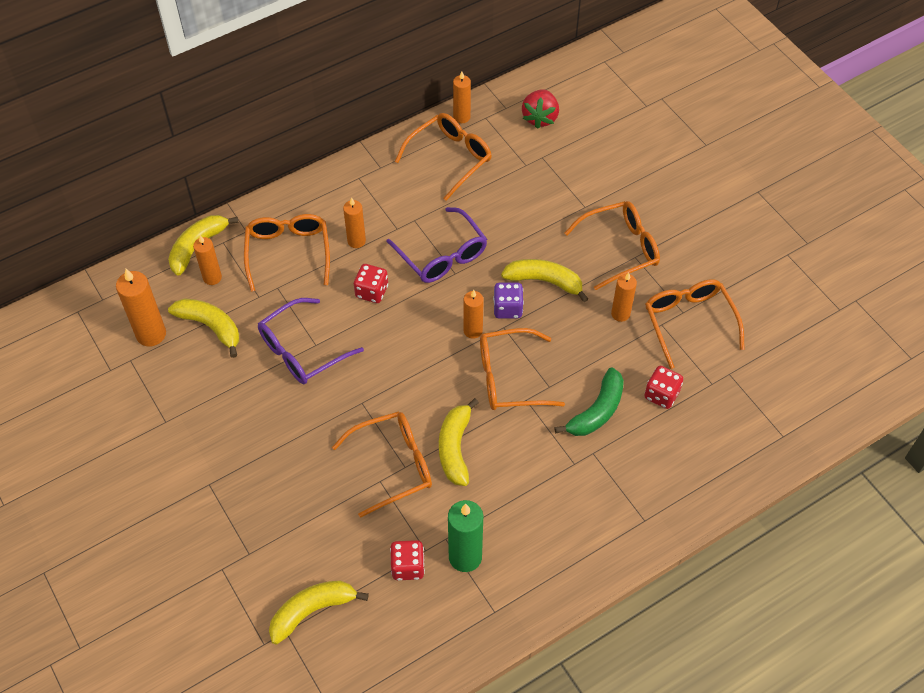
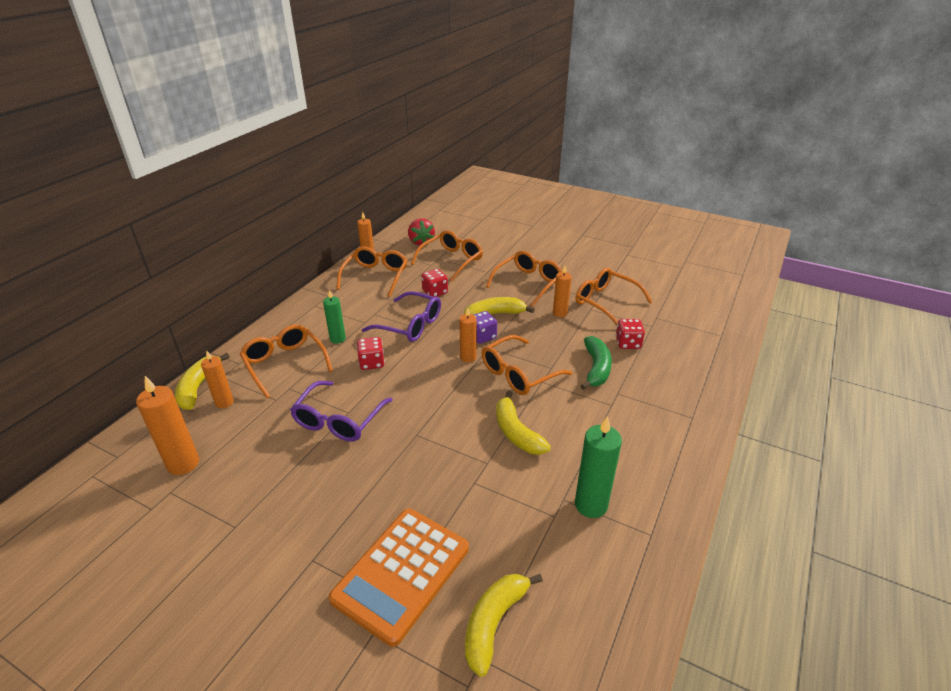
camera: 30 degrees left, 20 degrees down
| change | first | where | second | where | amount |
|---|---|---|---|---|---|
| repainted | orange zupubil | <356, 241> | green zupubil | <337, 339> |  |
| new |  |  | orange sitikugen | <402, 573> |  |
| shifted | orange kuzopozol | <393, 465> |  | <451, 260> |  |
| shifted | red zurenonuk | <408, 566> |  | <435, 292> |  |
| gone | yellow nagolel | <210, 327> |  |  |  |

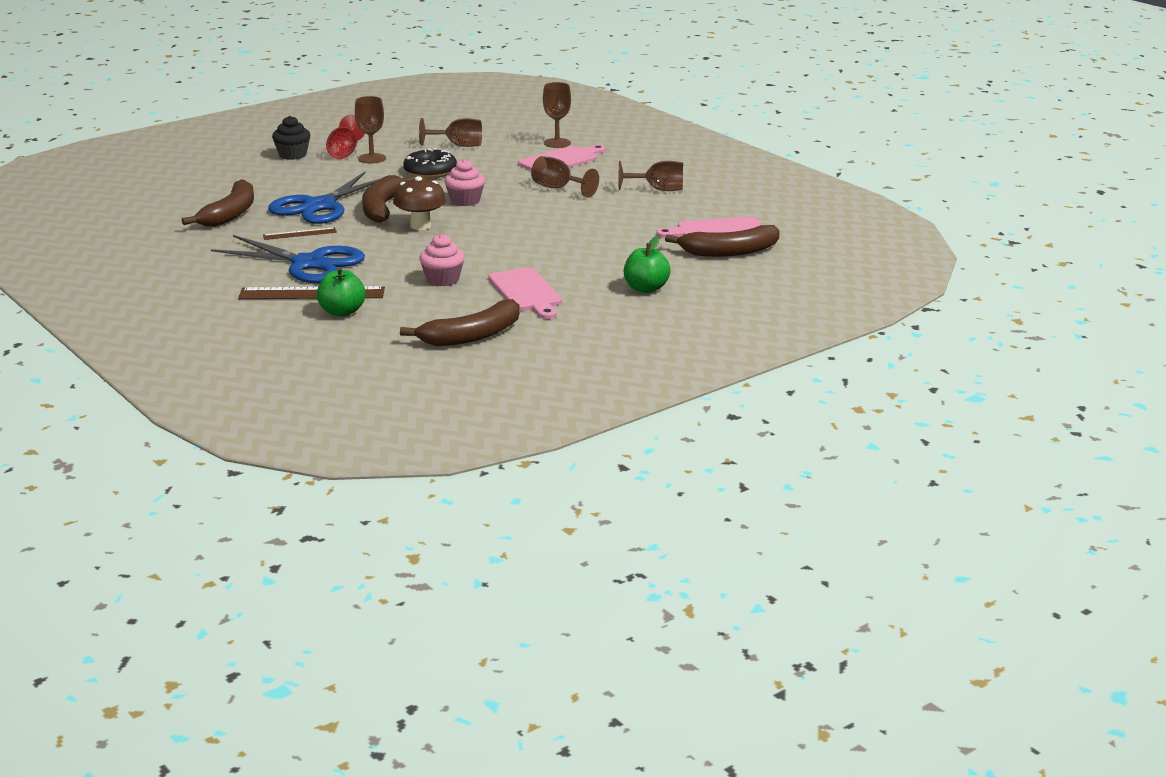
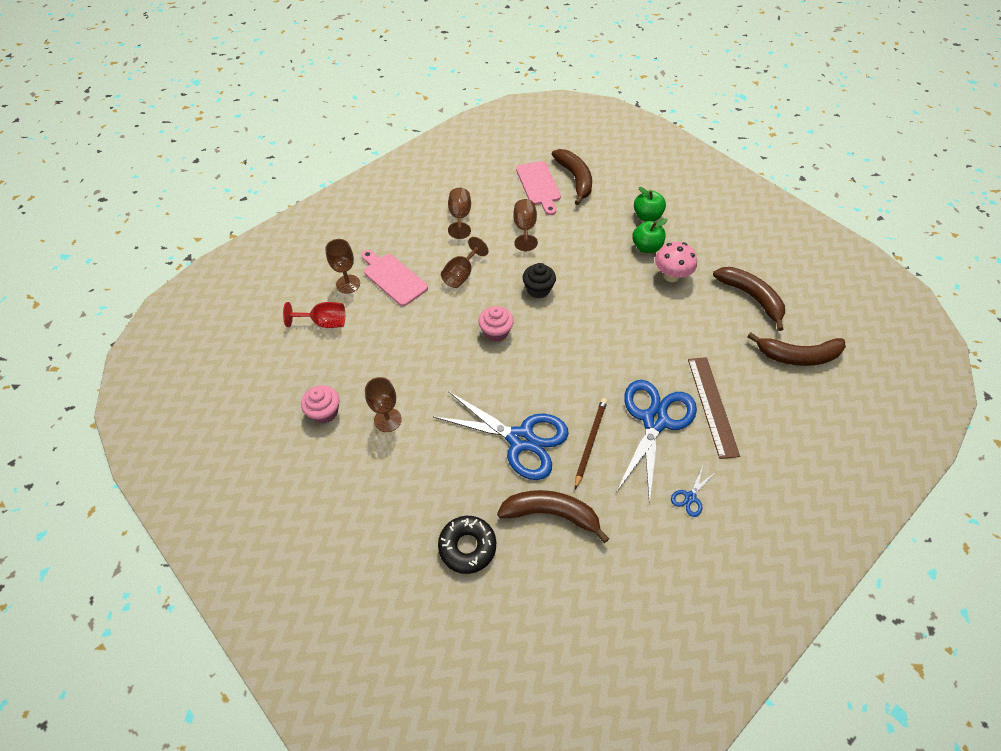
camera: 95 degrees left, 30 degrees up
| change | first | where | second | where | amount |
|---|---|---|---|---|---|
| shifted | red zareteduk | <344, 152> |  | <324, 322> |  |
| shifted | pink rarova | <442, 280> |  | <324, 412> |  |
| shifted | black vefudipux | <430, 171> |  | <467, 546> |  |
| shifted | brown zareteduk | <458, 145> |  | <525, 228> |  |
| shifted | black rarova | <292, 155> |  | <538, 289> |  |
| swapped | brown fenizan | <299, 234> | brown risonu | <590, 442> |  |
| shifted | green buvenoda | <342, 312> |  | <646, 247> |  |
| swapped | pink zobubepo | <526, 292> | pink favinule | <671, 276> |  |
| new |  |  | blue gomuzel | <690, 497> |  |
| shifted | brown nagolel | <382, 208> |  | <797, 356> |  |
| gone | brown favinule | <420, 226> |  |  |  |

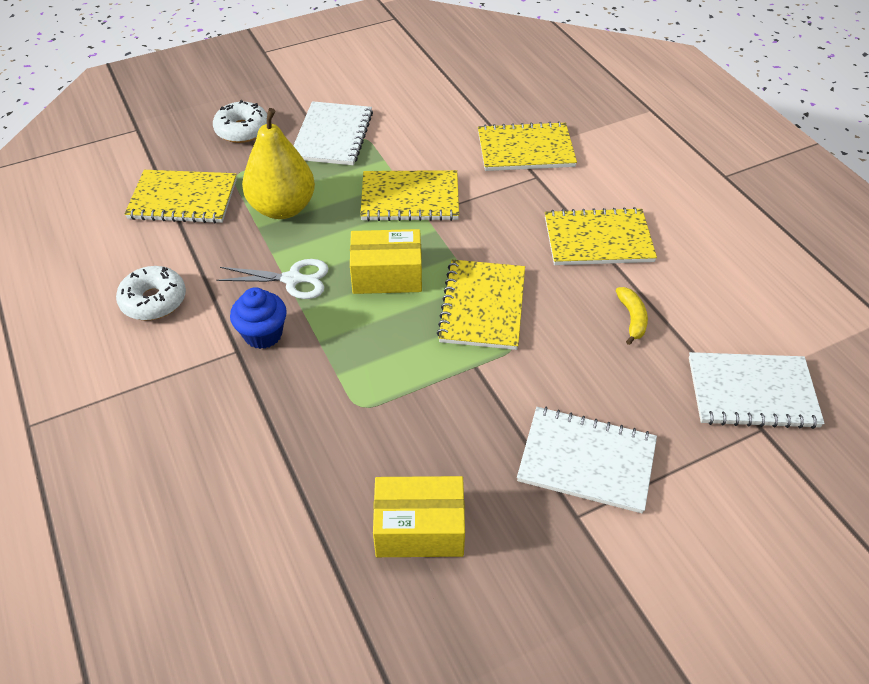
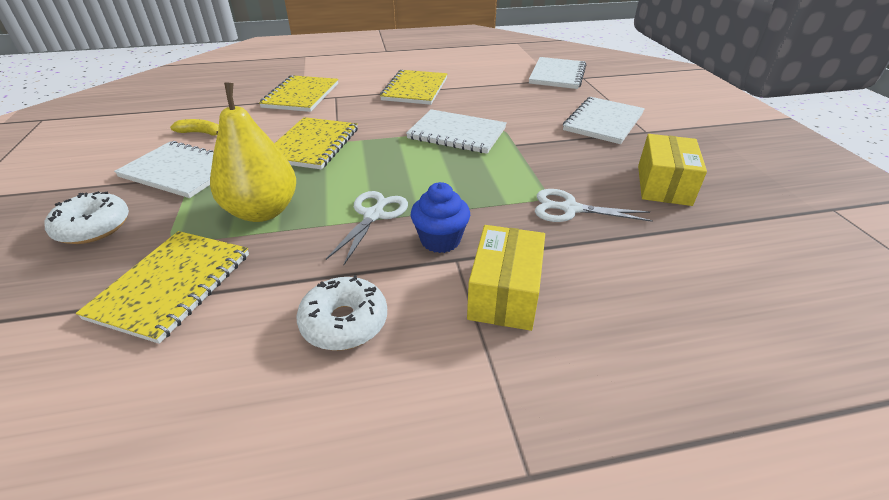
camera: 75 degrees left, 10 degrees down
| change | first | where | second | where | amount |
|---|---|---|---|---|---|
| shifted | yellow nagolel | <632, 318> |  | <201, 133> |  |
| repainted | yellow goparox | <482, 306> | white goparox | <457, 133> |  |
| shifted | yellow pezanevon | <387, 275> |  | <505, 293> |  |
| new |  |  | white gomuzel | <570, 209> |  |

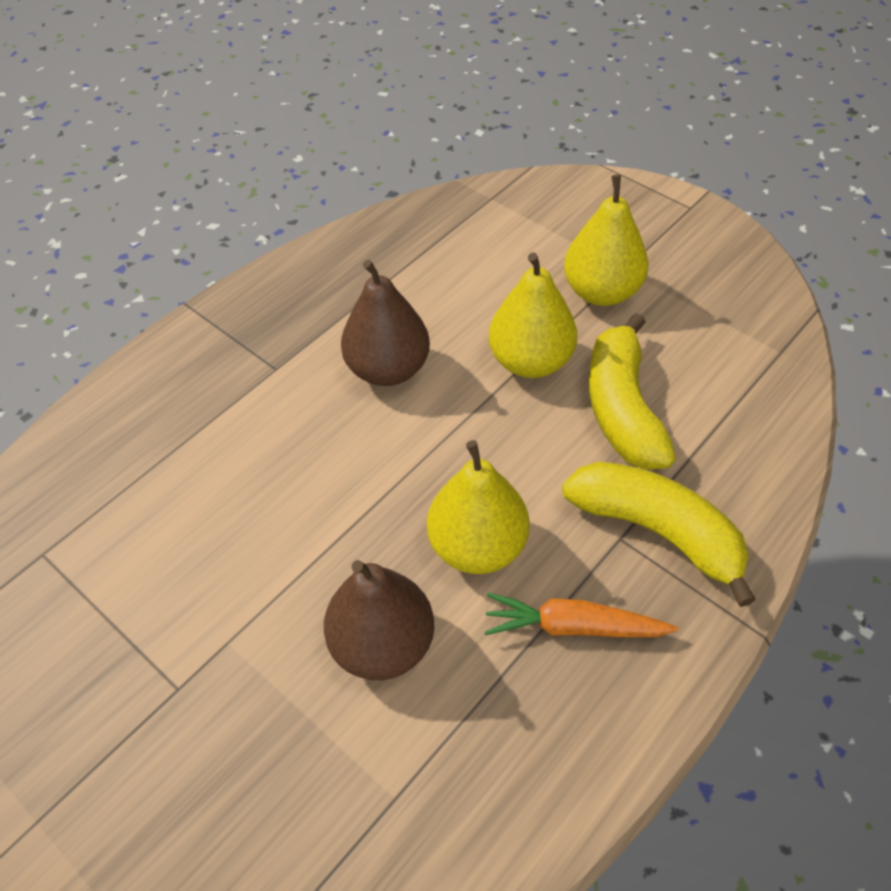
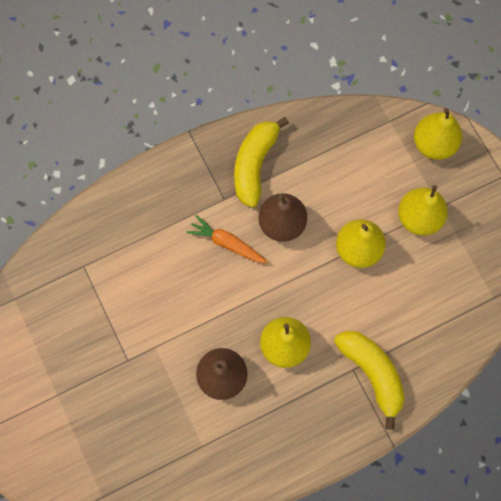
camera: 20 degrees right, 20 degrees up
| change | first | where | second | where | amount |
|---|---|---|---|---|---|
| shifted | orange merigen | <573, 626> |  | <227, 243> |  |
| shifted | yellow nagolel | <622, 408> |  | <254, 165> |  |
| new |  |  | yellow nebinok | <433, 144> |  |

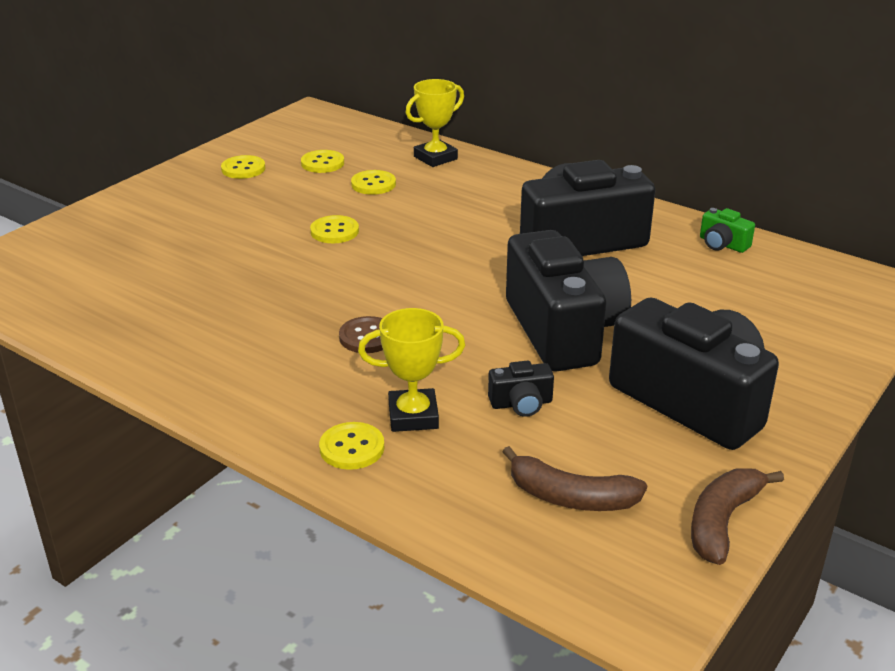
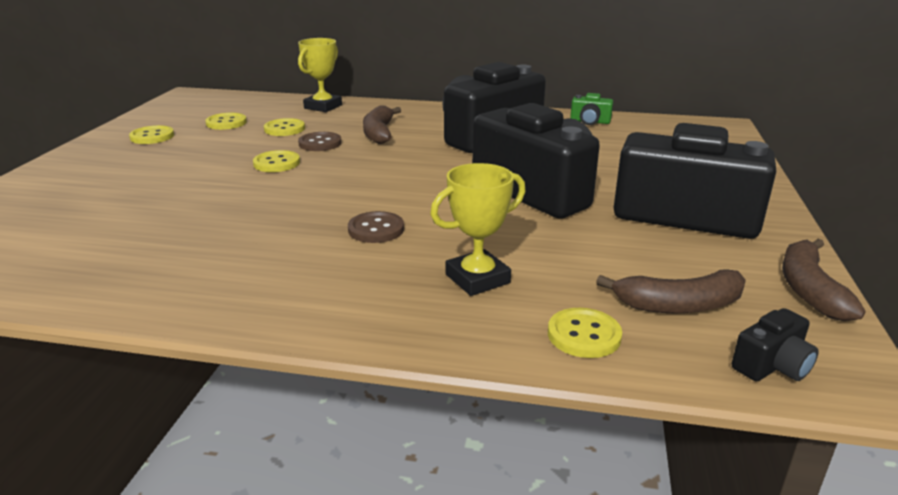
camera: 25 degrees left, 5 degrees down
| change | first | where | second | where | amount |
|---|---|---|---|---|---|
| new |  |  | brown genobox | <320, 143> |  |
| new |  |  | brown nagolel | <379, 133> |  |
| shifted | yellow genobox | <352, 448> |  | <584, 335> |  |
| shifted | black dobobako | <521, 403> |  | <772, 365> |  |

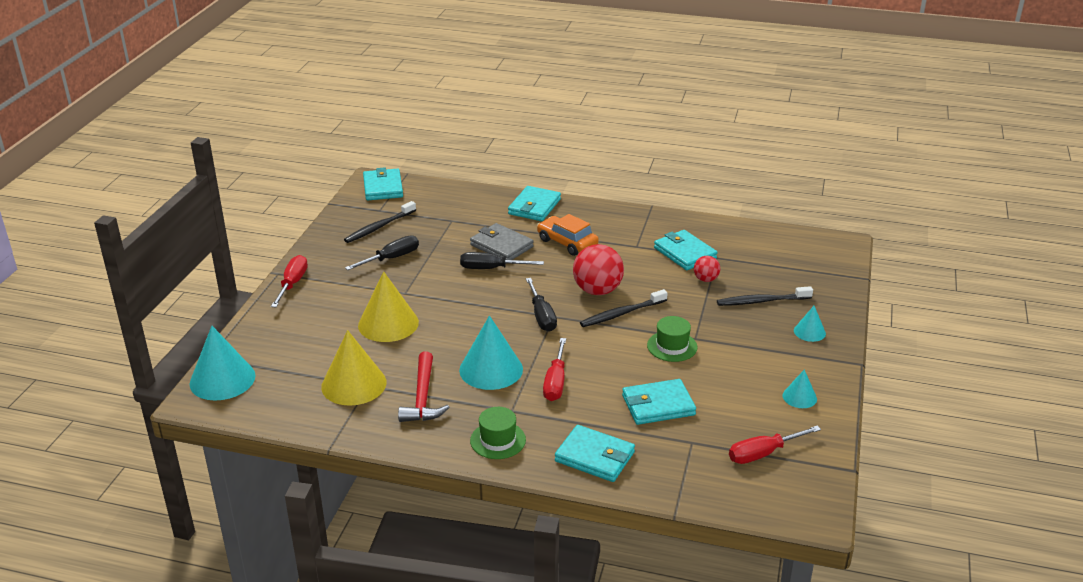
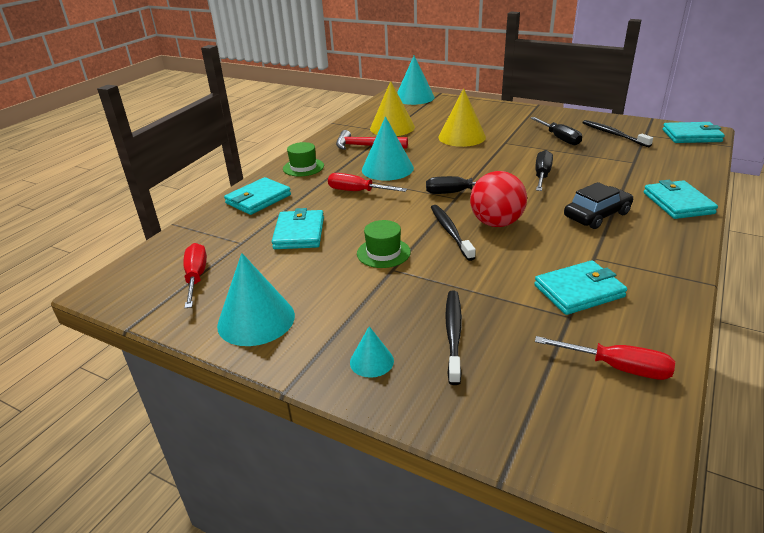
camera: 105 degrees right, 0 degrees up
| change | first | where | second | where | amount |
|---|---|---|---|---|---|
| scaled | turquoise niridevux | <799, 397> |  | <256, 320> | x1.93 |
| shifted | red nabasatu | <292, 284> |  | <617, 367> |  |
| repainted | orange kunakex | <567, 242> | black kunakex | <597, 215> |  |
| rotated | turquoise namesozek | <534, 207> |  | <677, 203> | 45 degrees clockwise |
| gone | grey namesozek | <501, 246> |  |  |  |
| gone | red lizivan | <705, 279> |  |  |  |

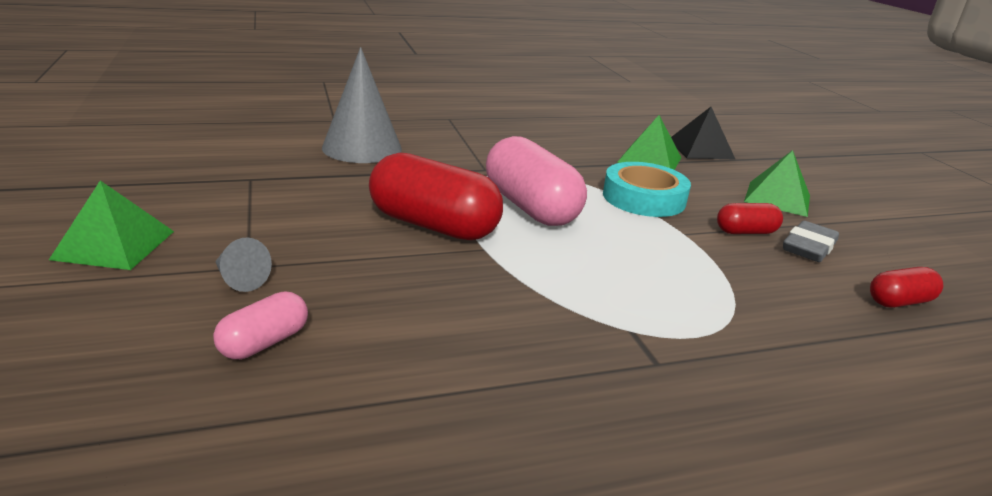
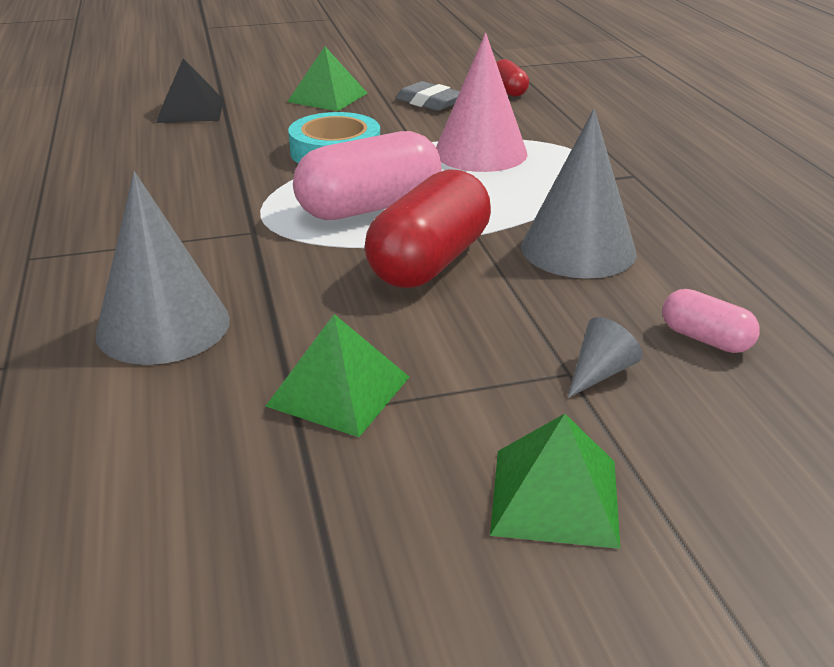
camera: 85 degrees left, 5 degrees up
| change | first | where | second | where | amount |
|---|---|---|---|---|---|
| shifted | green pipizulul | <650, 160> |  | <339, 391> |  |
| new |  |  | pink niridevux | <480, 152> |  |
| new |  |  | grey niridevux | <578, 249> |  |
| gone | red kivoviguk | <745, 232> |  |  |  |

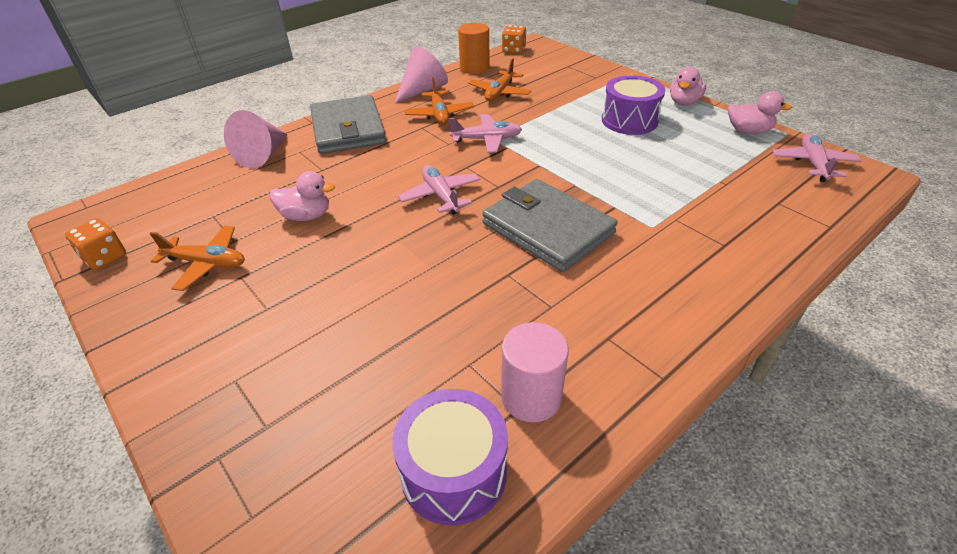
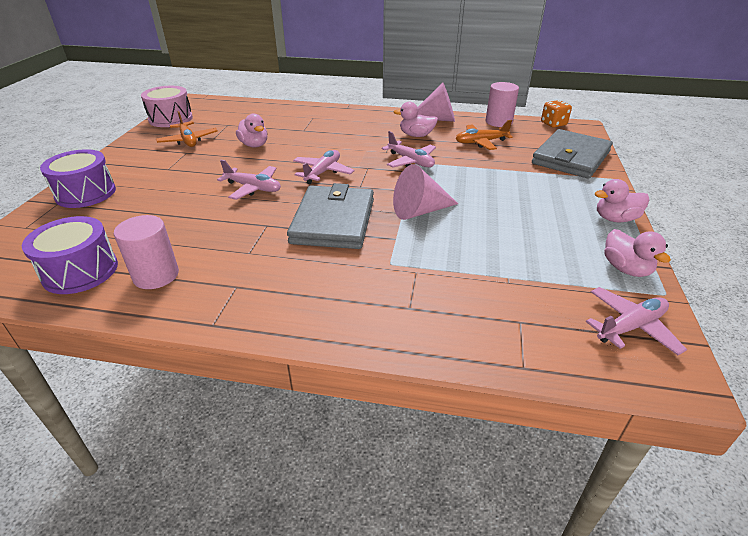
camera: 50 degrees right, 5 degrees down
| change | first | where | second | where | amount |
|---|---|---|---|---|---|
| shifted | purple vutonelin | <629, 120> |  | <86, 193> |  |
| swapped | orange zurenonuk | <105, 257> | pink vutonelin | <170, 119> |  |
| new |  |  | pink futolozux | <253, 188> |  |
| shifted | pink niridevux | <263, 155> |  | <419, 211> |  |
| swapped | orange futolozux | <439, 114> | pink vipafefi | <416, 135> |  |
| repainted | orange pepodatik | <474, 68> | pink pepodatik | <498, 122> |  |
| shifted | grey namesozek | <348, 129> |  | <571, 157> |  |

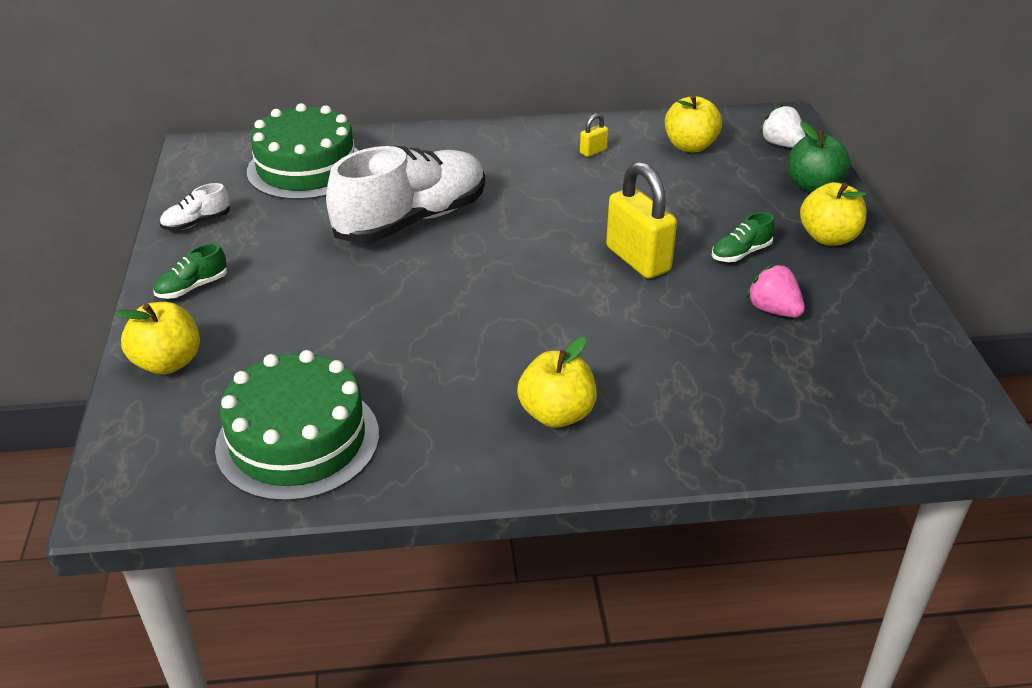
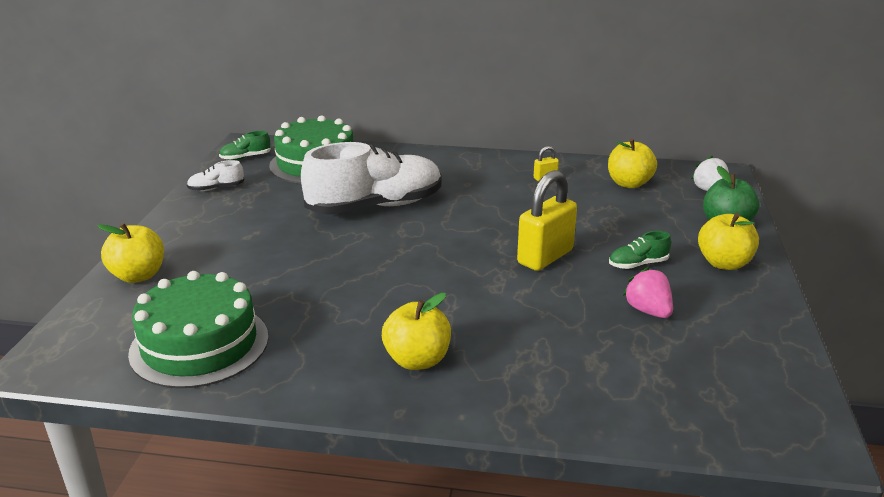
camera: 15 degrees right, 10 degrees down
| change | first | where | second | where | amount |
|---|---|---|---|---|---|
| shifted | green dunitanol | <192, 287> |  | <245, 157> |  |
| rotated | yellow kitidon | <638, 259> |  | <545, 257> | 60 degrees clockwise |

